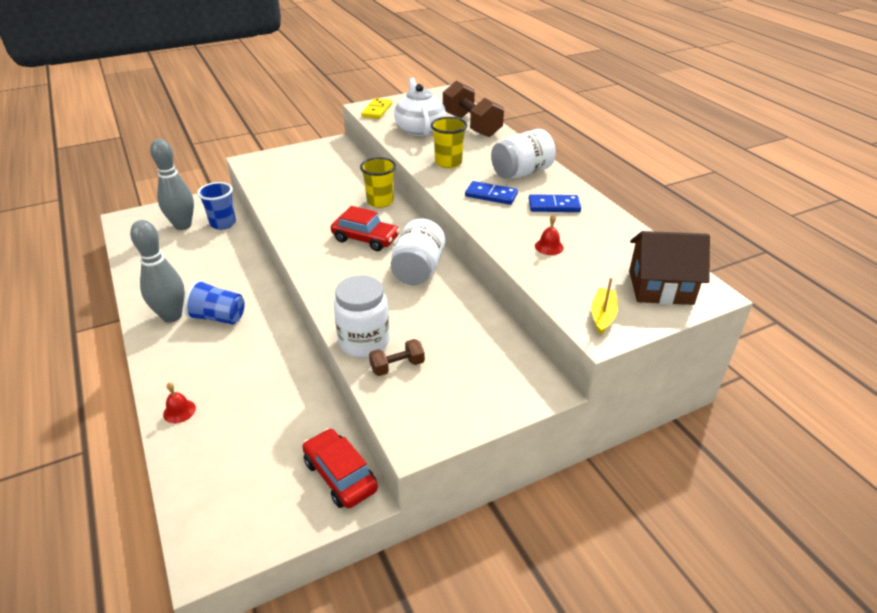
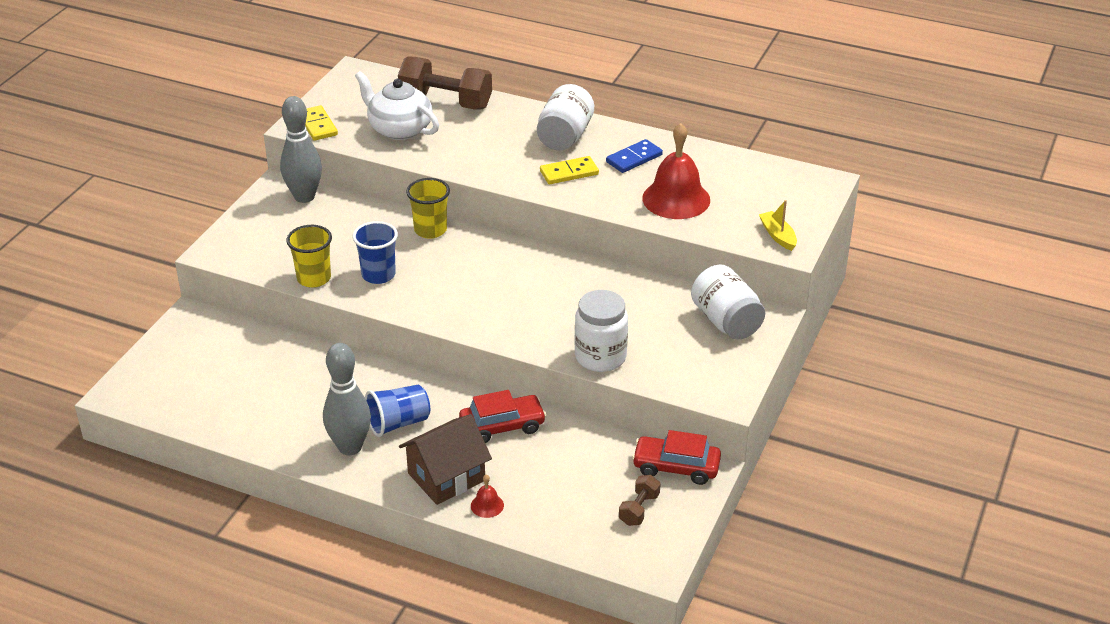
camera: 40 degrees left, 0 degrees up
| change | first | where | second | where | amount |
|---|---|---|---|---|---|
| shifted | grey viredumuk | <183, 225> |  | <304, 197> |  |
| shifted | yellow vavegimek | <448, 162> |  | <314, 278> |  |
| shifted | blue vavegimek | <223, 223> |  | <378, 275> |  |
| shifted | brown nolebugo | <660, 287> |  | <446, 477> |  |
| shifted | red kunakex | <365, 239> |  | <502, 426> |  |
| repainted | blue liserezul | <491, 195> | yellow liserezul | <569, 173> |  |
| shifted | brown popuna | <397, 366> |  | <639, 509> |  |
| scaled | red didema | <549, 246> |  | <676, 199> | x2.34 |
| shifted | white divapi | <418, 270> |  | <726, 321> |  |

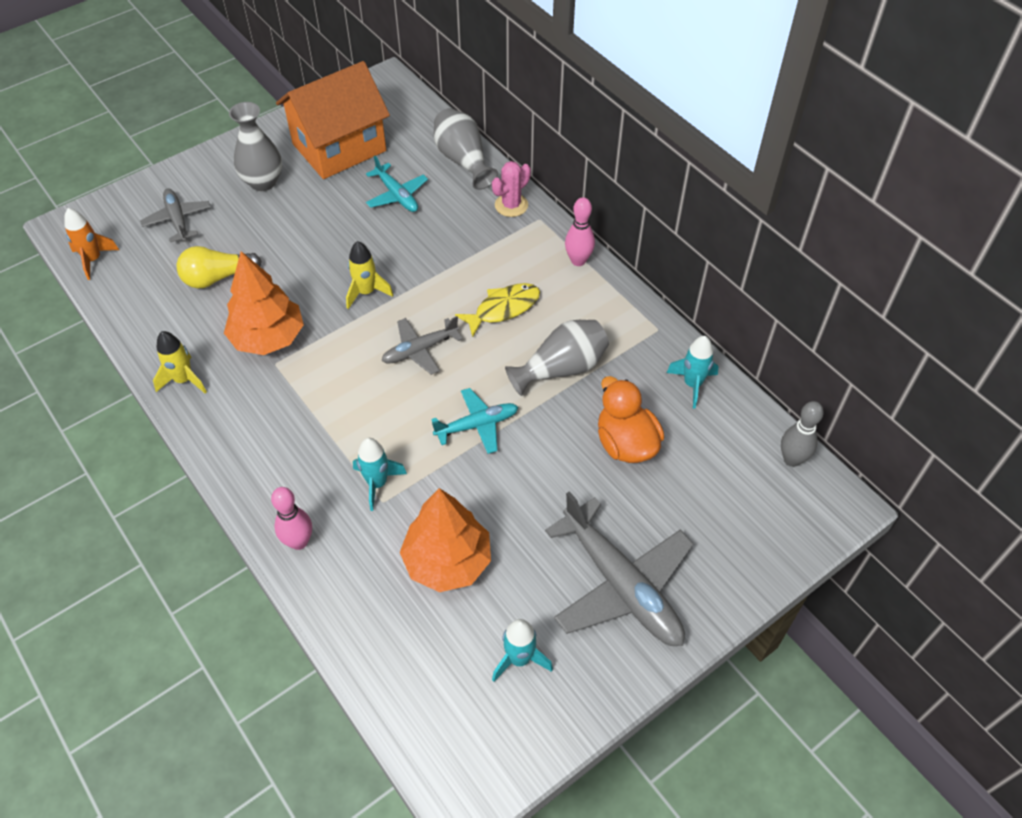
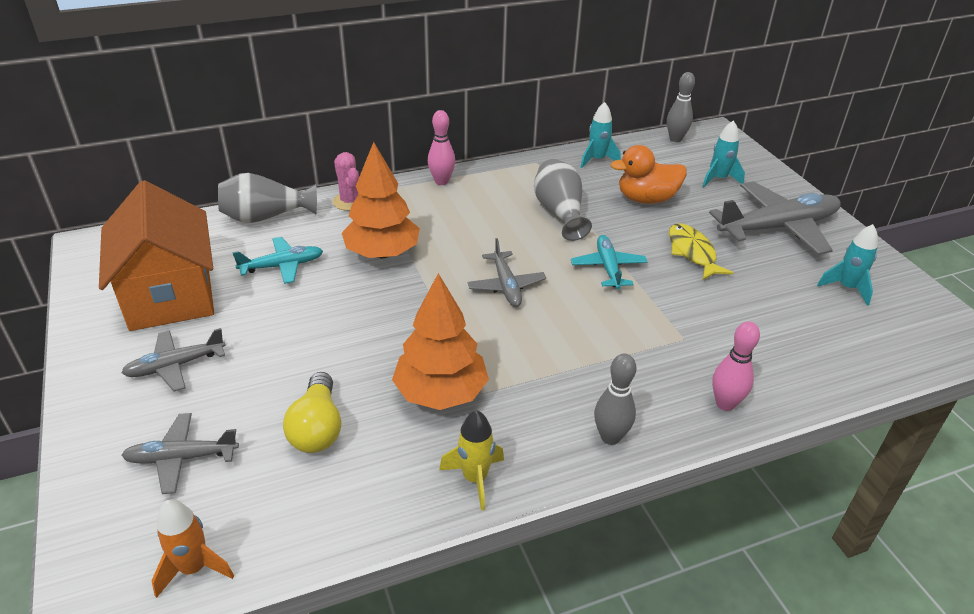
camera: 75 degrees left, 15 degrees down
| change | first | where | second | where | amount |
|---|---|---|---|---|---|
| swapped | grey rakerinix | <263, 182> | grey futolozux | <176, 365> |  |
| shifted | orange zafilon | <447, 561> |  | <382, 253> |  |
| new |  |  | grey viredumuk | <610, 437> |  |
| shifted | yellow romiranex | <503, 309> |  | <692, 252> |  |
| shifted | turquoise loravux | <377, 483> |  | <718, 179> |  |
| gone | yellow loravux | <366, 292> |  |  |  |

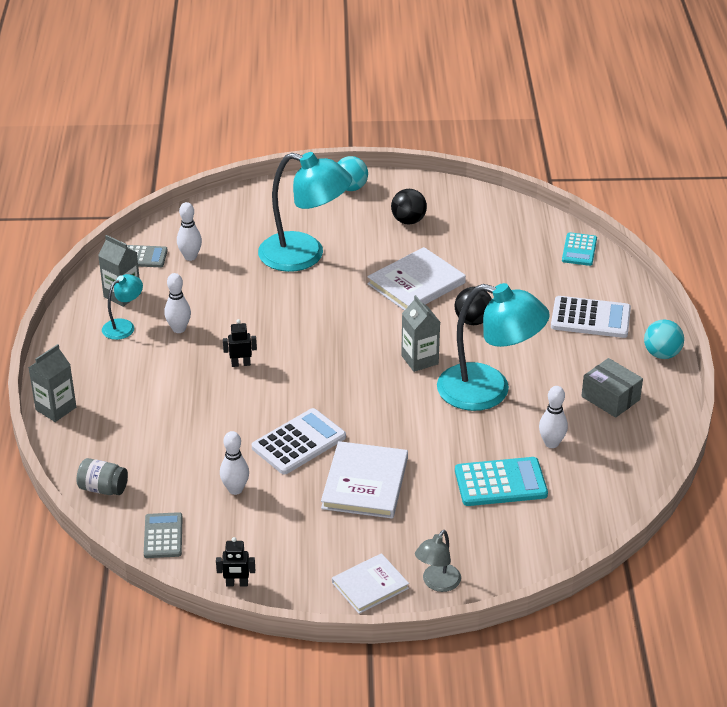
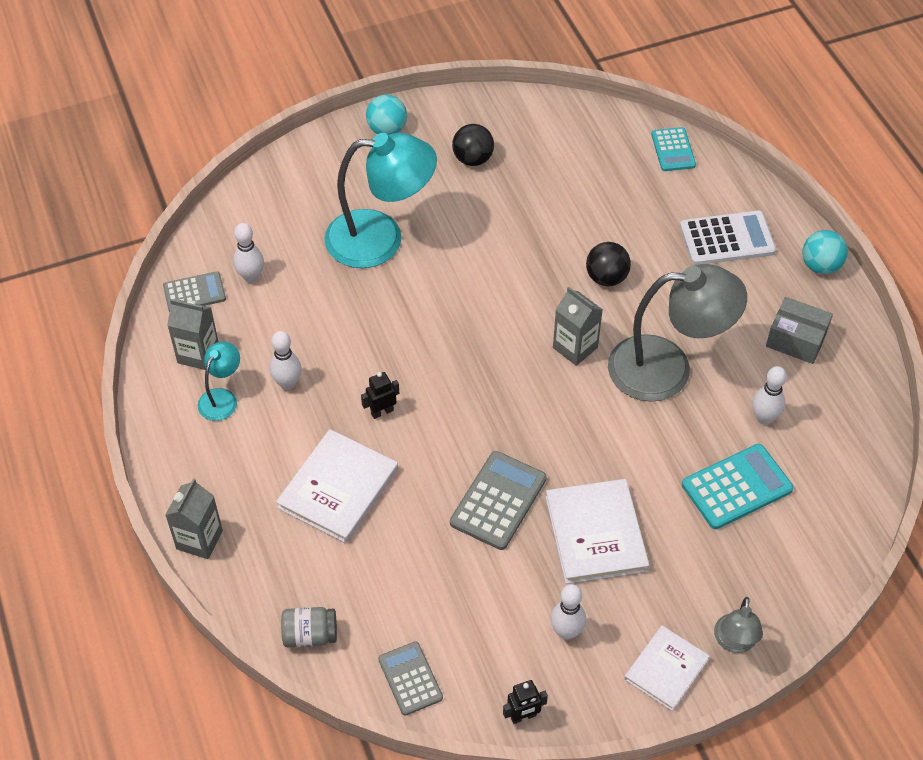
camera: 20 degrees left, 15 degrees up
| change | first | where | second | where | amount |
|---|---|---|---|---|---|
| shifted | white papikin | <416, 283> |  | <338, 488> |  |
| repainted | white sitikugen | <299, 442> | grey sitikugen | <498, 501> |  |
| shifted | white viredumuk | <235, 489> |  | <566, 631> |  |
| repainted | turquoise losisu | <488, 391> | grey losisu | <667, 368> |  |

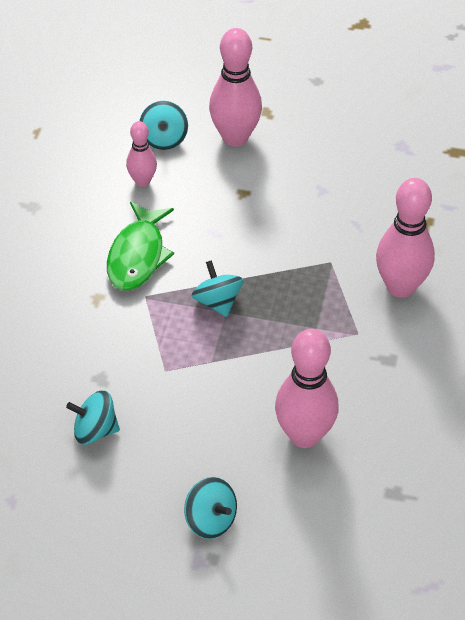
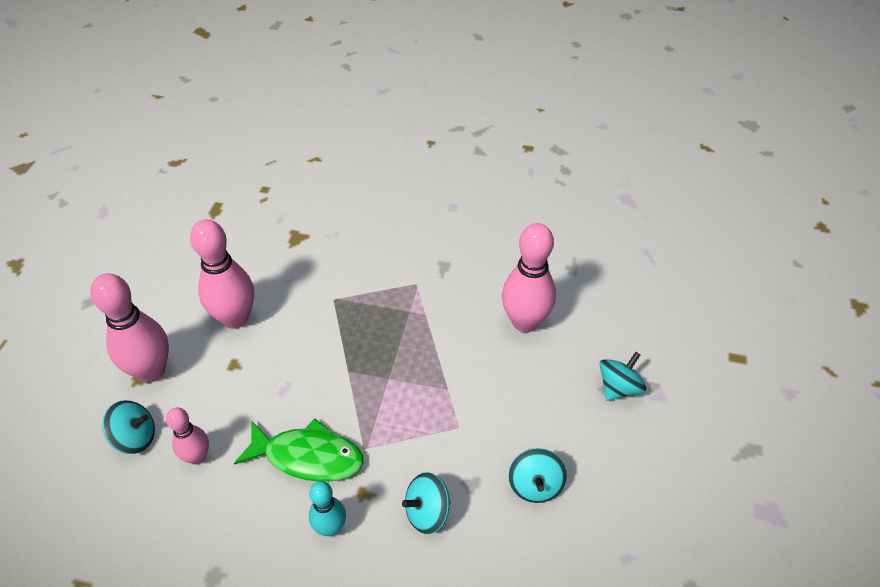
camera: 90 degrees left, 0 degrees up
| change | first | where | second | where | amount |
|---|---|---|---|---|---|
| shifted | pink viredumuk | <400, 287> |  | <235, 318> |  |
| new |  |  | turquoise viredumuk | <330, 527> |  |
| shifted | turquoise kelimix | <217, 302> |  | <427, 512> |  |

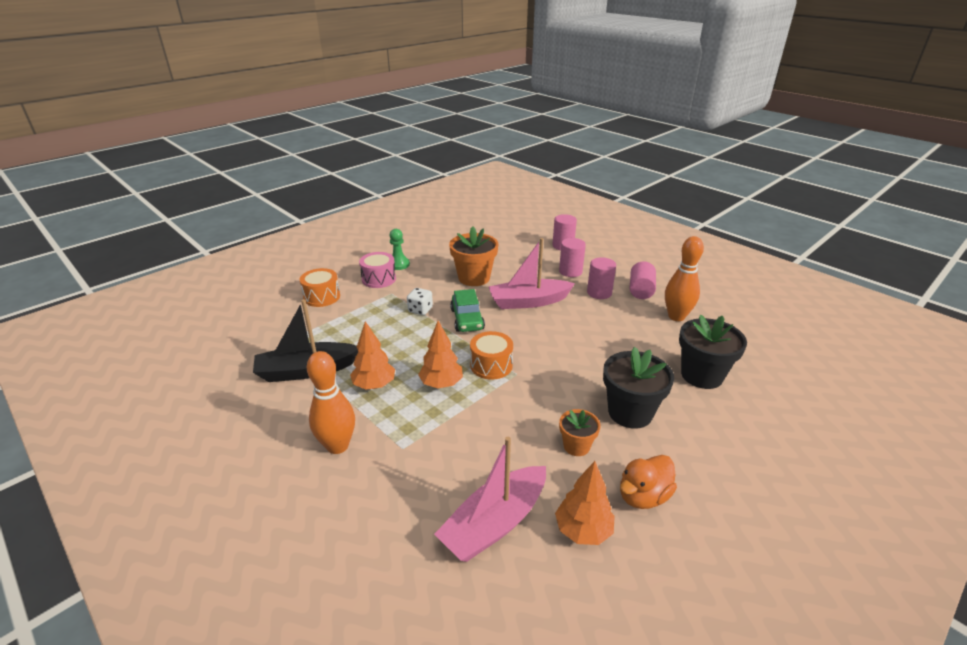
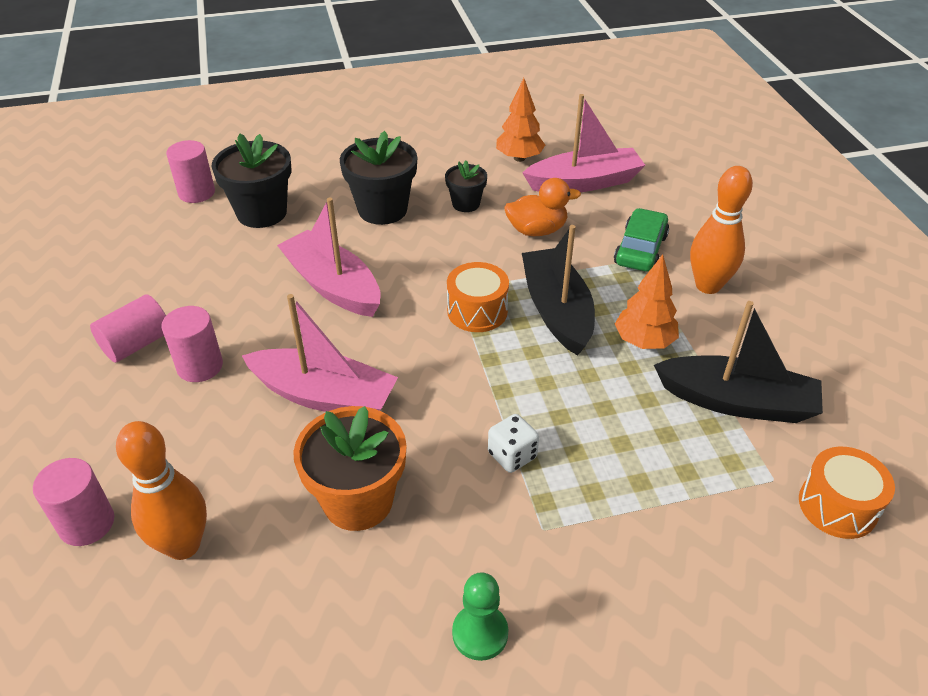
camera: 150 degrees left, 10 degrees up
| change | first | where | second | where | amount |
|---|---|---|---|---|---|
| shifted | orange viredumuk | <676, 316> |  | <183, 545> |  |
| shifted | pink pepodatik | <570, 271> |  | <196, 193> |  |
| new |  |  | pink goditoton | <333, 286> |  |
| repainted | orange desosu | <576, 446> | black desosu | <466, 204> |  |
| shifted | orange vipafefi | <643, 496> |  | <537, 230> |  |
| swapped | orange zafilon | <441, 384> | black goditoton | <556, 311> |  |
| shifted | green kunakex | <467, 319> |  | <640, 250> |  |
| shifted | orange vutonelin | <322, 297> |  | <837, 506> |  |
| gone | pink vutonelin | <379, 279> |  |  |  |

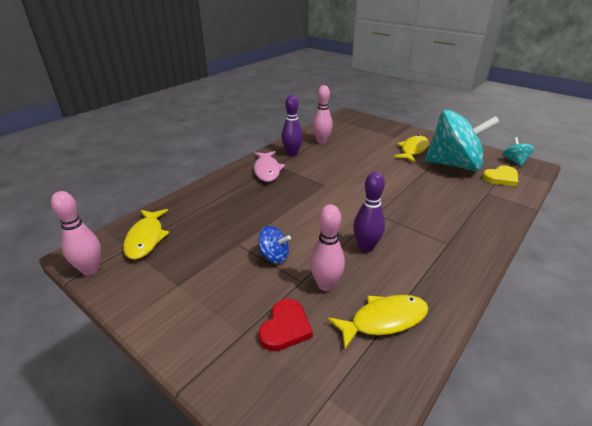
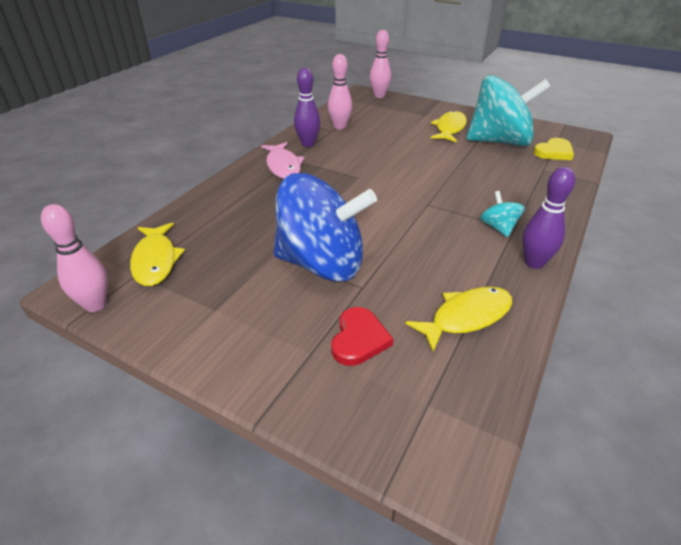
camera: 10 degrees left, 5 degrees up
| change | first | where | second | where | amount |
|---|---|---|---|---|---|
| scaled | blue kelimix | <274, 256> |  | <322, 263> | x2.41 |
| shifted | pink viredumuk | <325, 285> |  | <379, 96> |  |
| shifted | turquoise kelimix | <514, 161> |  | <498, 228> |  |
| shifted | purple viredumuk | <366, 247> |  | <534, 263> |  |

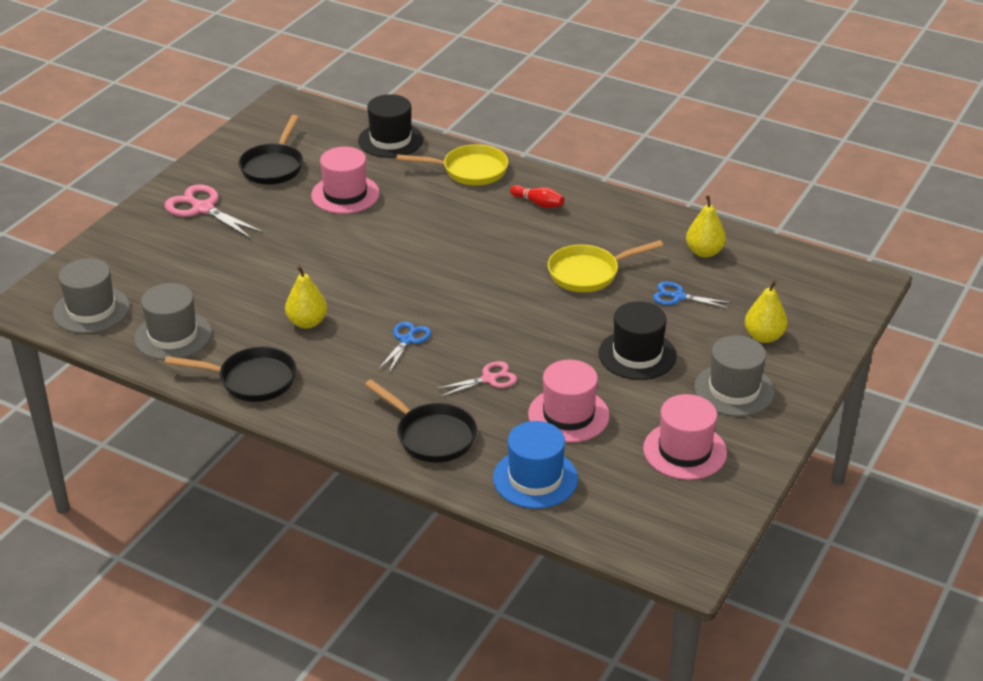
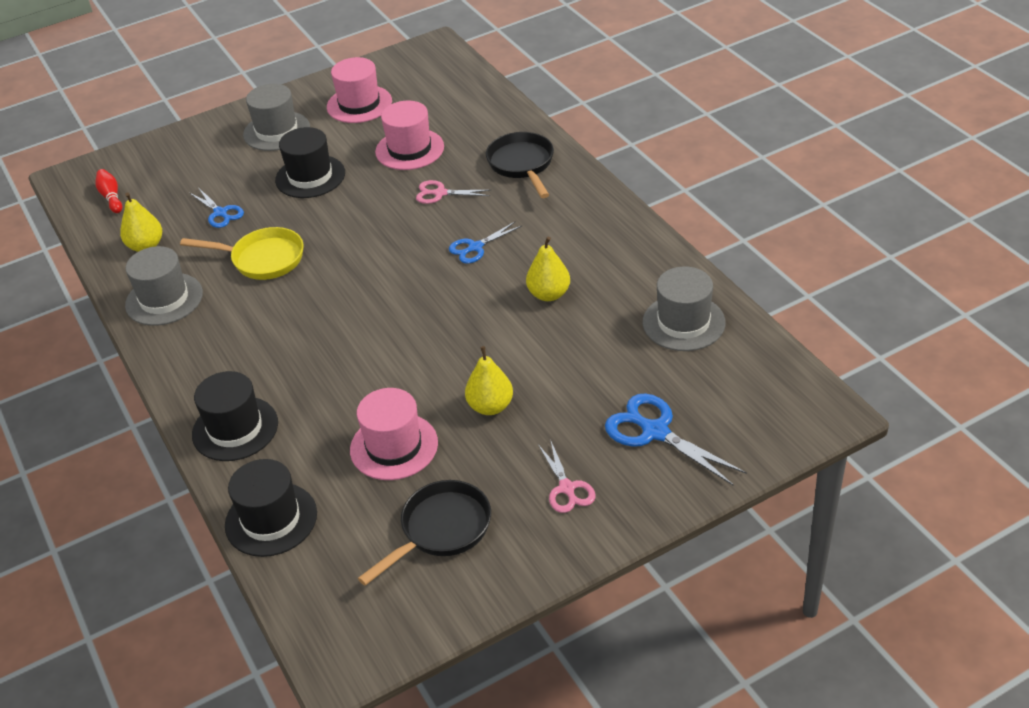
camera: 145 degrees left, 5 degrees up
| change | first | where | second | where | amount |
|---|---|---|---|---|---|
| shifted | red viredumuk | <538, 203> |  | <111, 197> |  |
| shifted | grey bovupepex | <91, 310> |  | <164, 299> |  |
| swapped | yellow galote | <469, 171> | black bovupepex | <235, 429> |  |
| shifted | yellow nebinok | <764, 336> |  | <490, 406> |  |
| scaled | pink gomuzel | <203, 208> |  | <567, 488> | x0.62 |
| new |  |  | blue gomuzel | <655, 432> |  |
| gone | black galote | <251, 380> |  |  |  |
| gone | blue bovupepex | <535, 478> |  |  |  |

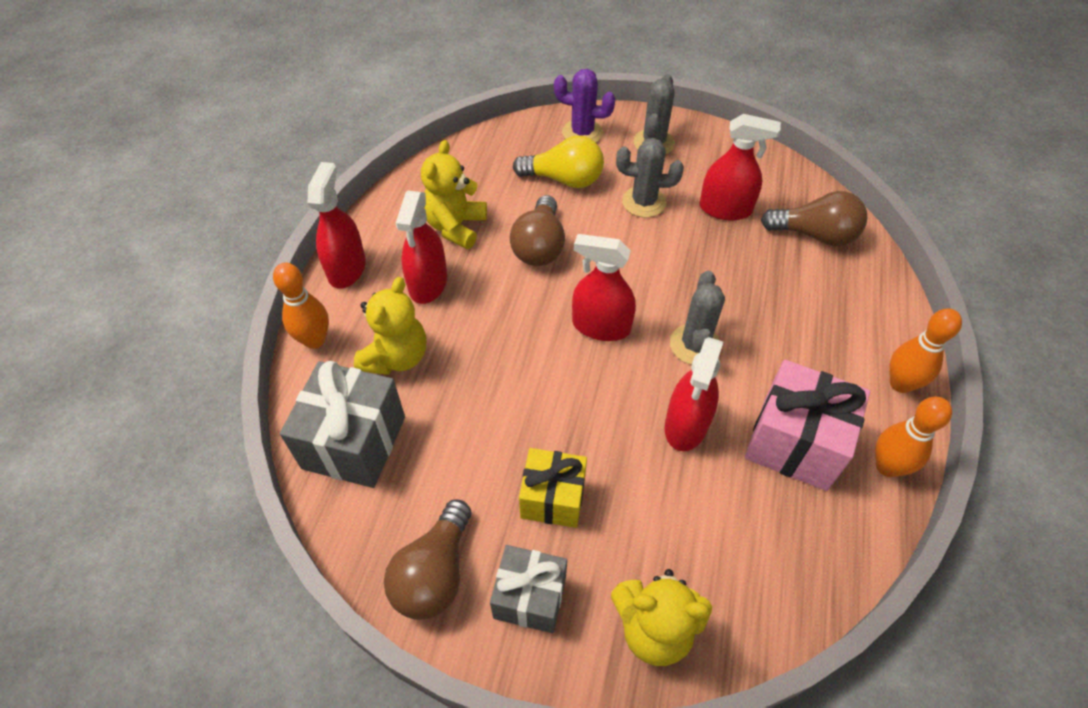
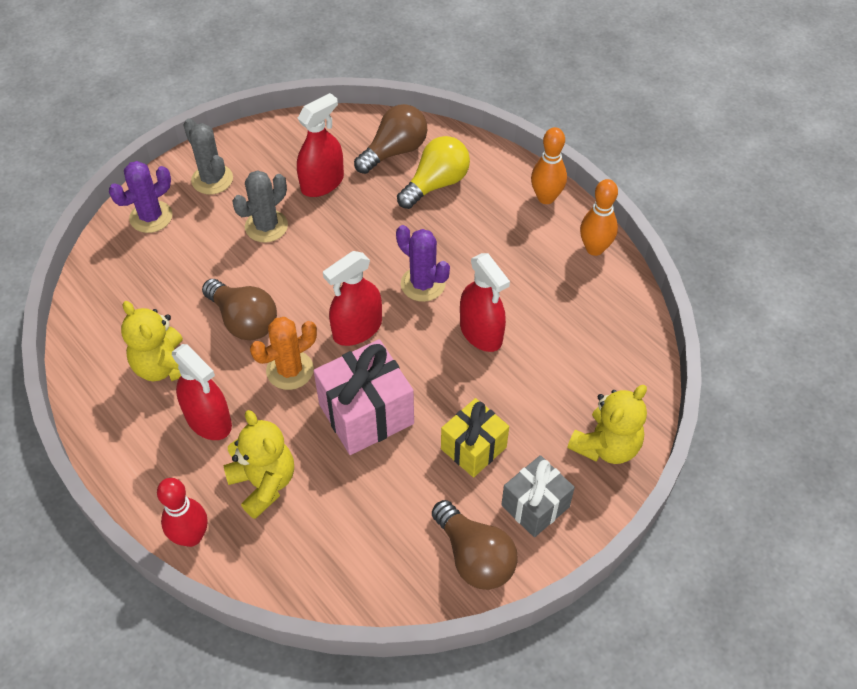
camera: 55 degrees left, 0 degrees up
| change | first | where | second | where | amount |
|---|---|---|---|---|---|
| repainted | orange viredumuk | <314, 340> | red viredumuk | <191, 536> |  |
| new |  |  | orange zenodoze | <290, 370> |  |
| shifted | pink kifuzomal | <795, 442> |  | <366, 414> |  |
| repainted | grey zenodoze | <695, 345> | purple zenodoze | <423, 284> |  |
| shifted | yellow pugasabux | <564, 179> |  | <436, 184> |  |
| gone | grey kifuzomal | <354, 442> |  |  |  |
| gone | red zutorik | <347, 269> |  |  |  |

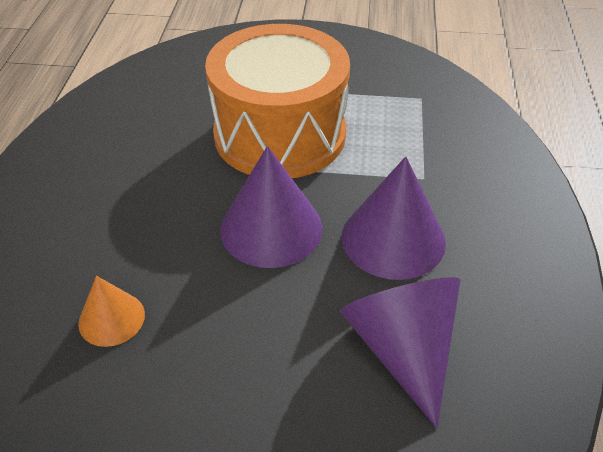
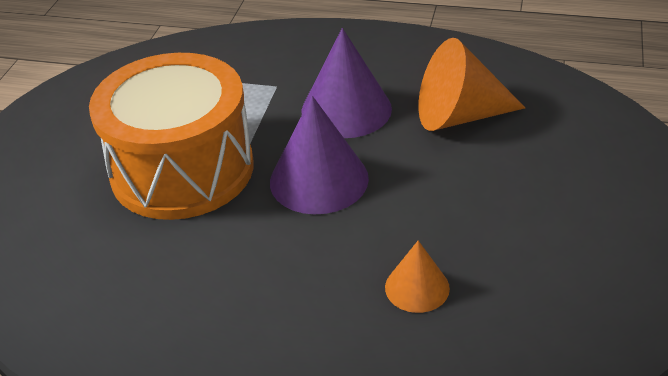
camera: 80 degrees left, 5 degrees down
| change | first | where | second | where | amount |
|---|---|---|---|---|---|
| repainted | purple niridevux | <402, 348> | orange niridevux | <459, 116> |  |

